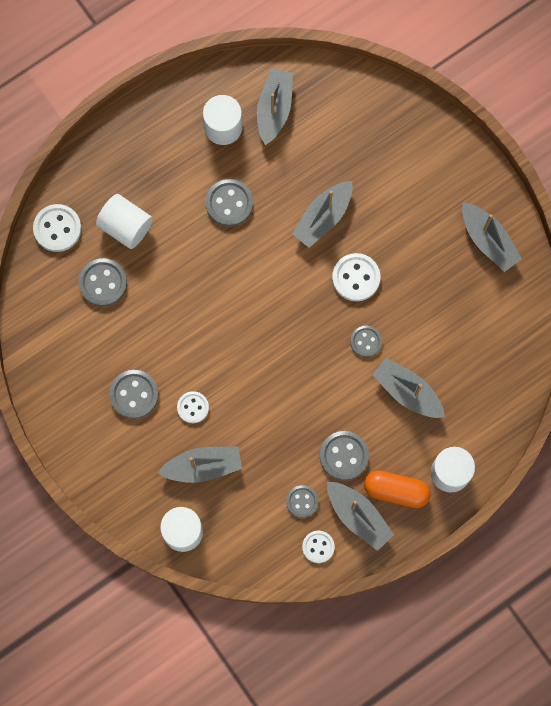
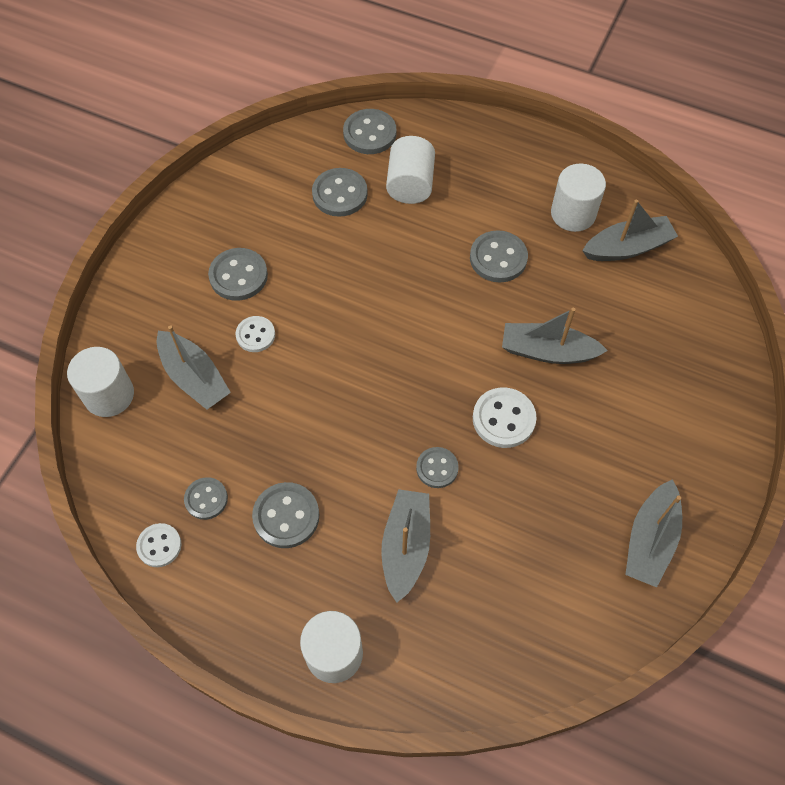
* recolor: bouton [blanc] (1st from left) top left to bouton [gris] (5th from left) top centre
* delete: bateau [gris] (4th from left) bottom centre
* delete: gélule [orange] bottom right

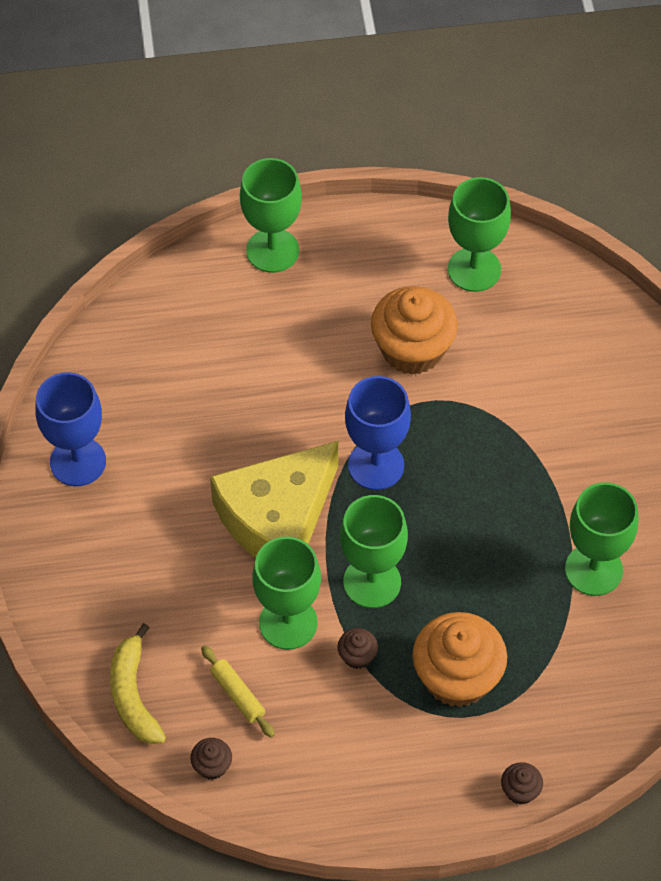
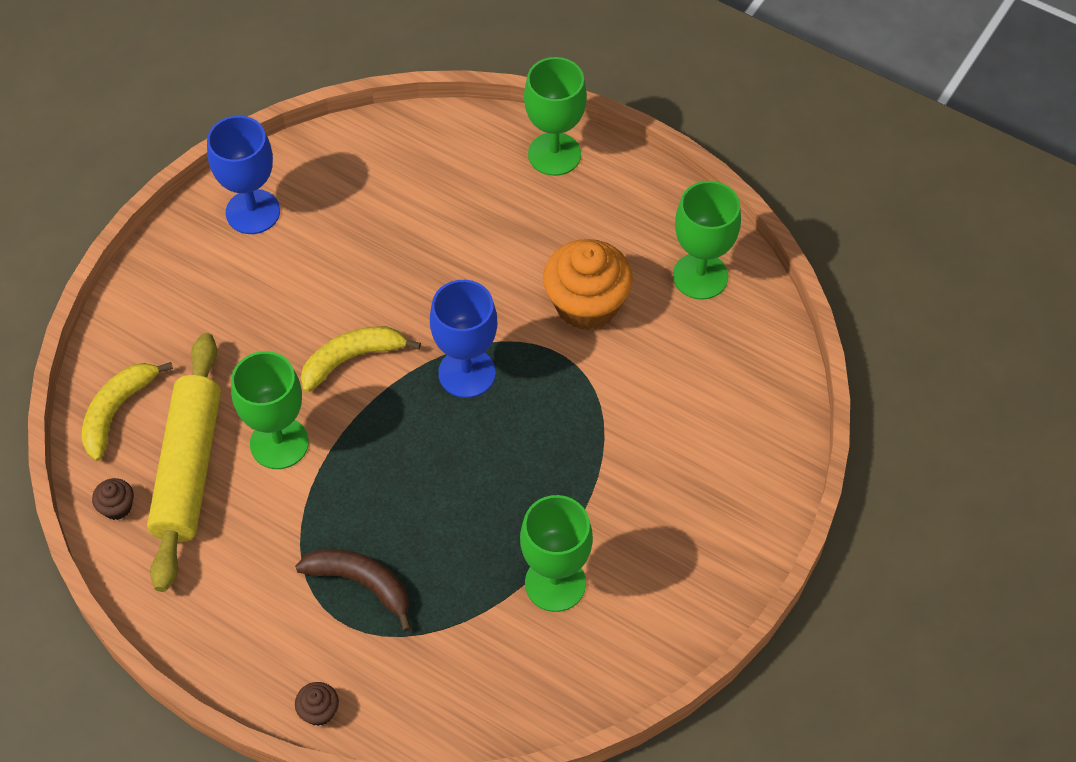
* resize: rouleau à pâtisserie [jaune] bottom centre = middle left x2.39
* replace: muffin [orange] (2nd from left) bottom right to banane [marron] bottom left
* replace: fromage [jaune] centre to banane [jaune] (2nd from left) centre
* delete: muffin [marron] (2nd from left) bottom centre
* delete: verre à pied [vert] (3rd from left) centre

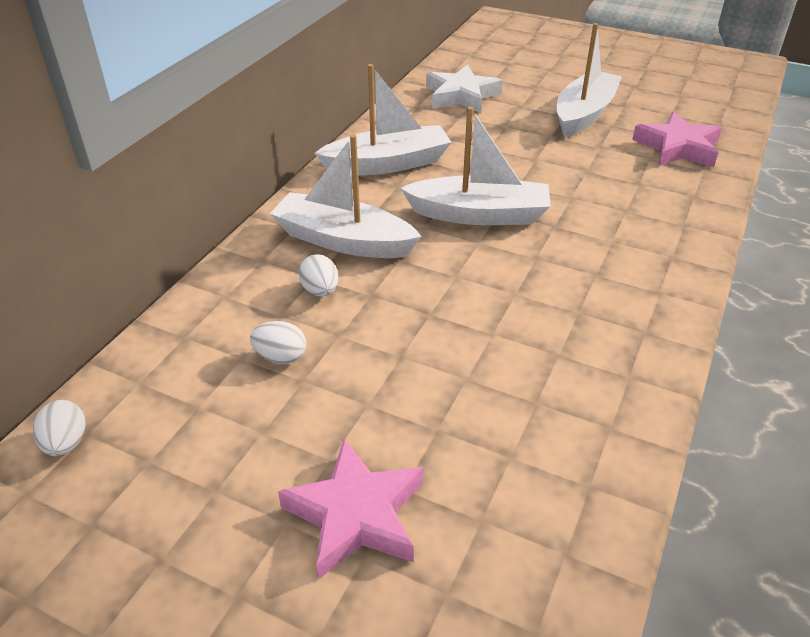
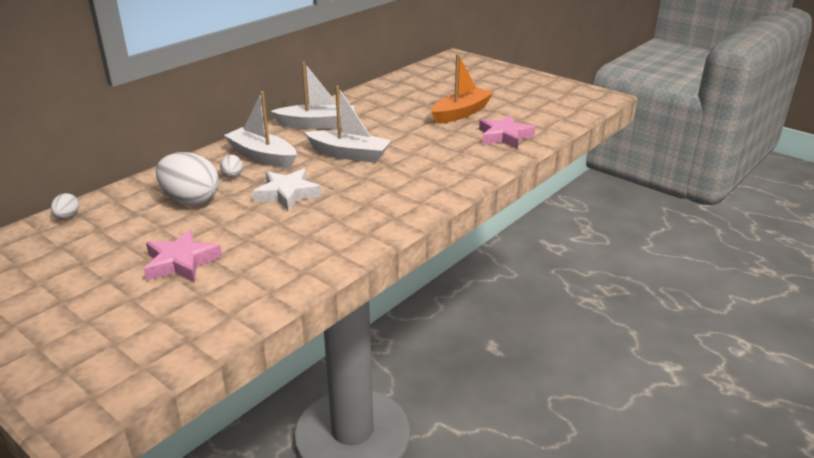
* resize: œuf [blanc] (2nd from left) centre = middle left x2.17
* move: étoile [blanc] top centre to centre
* recolor: bateau [blanc] (4th from left) top right to bateau [orange] top centre

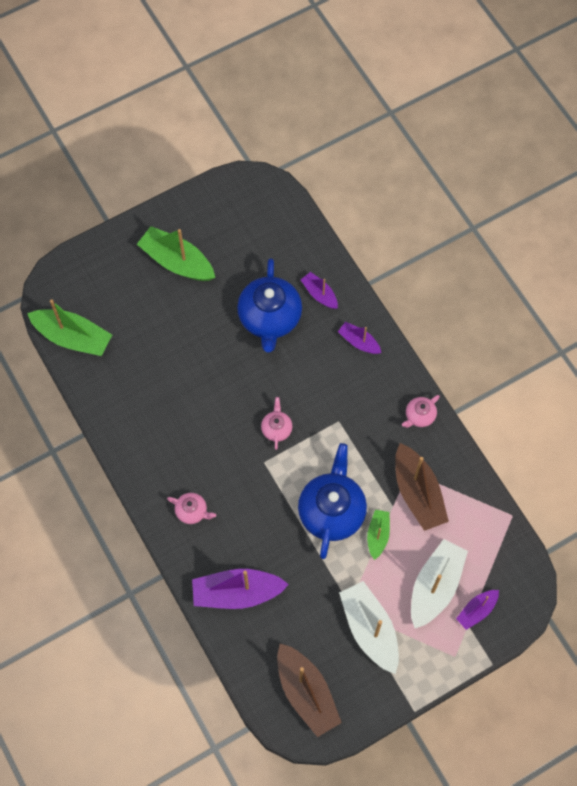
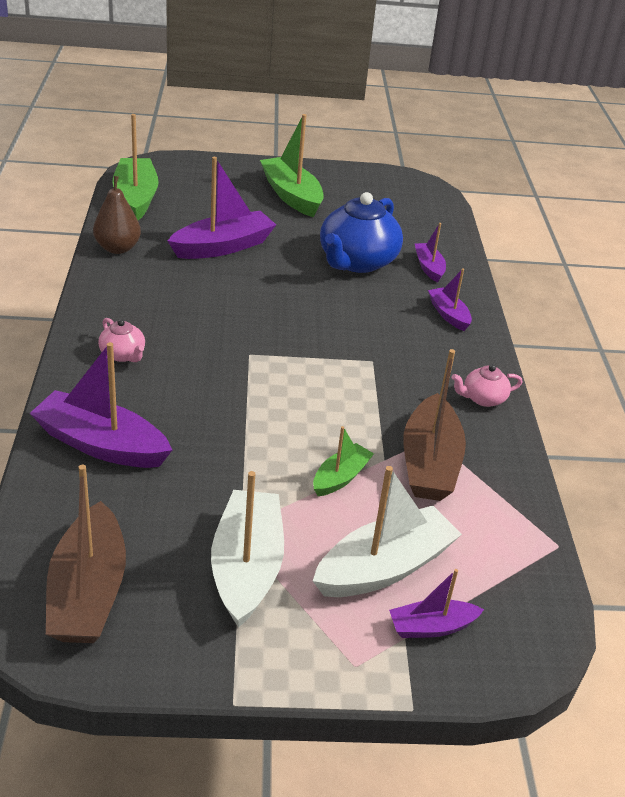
* insert: poire [marron] top left
* rotate: bateau [vert] (1st from left) middle left = top left 150 degrees counterclockwise
* insert: bateau [violet] (2nd from left) top centre
* delete: théière [rose] (2nd from left) centre
* delete: théière [bleu] (2nd from left) centre

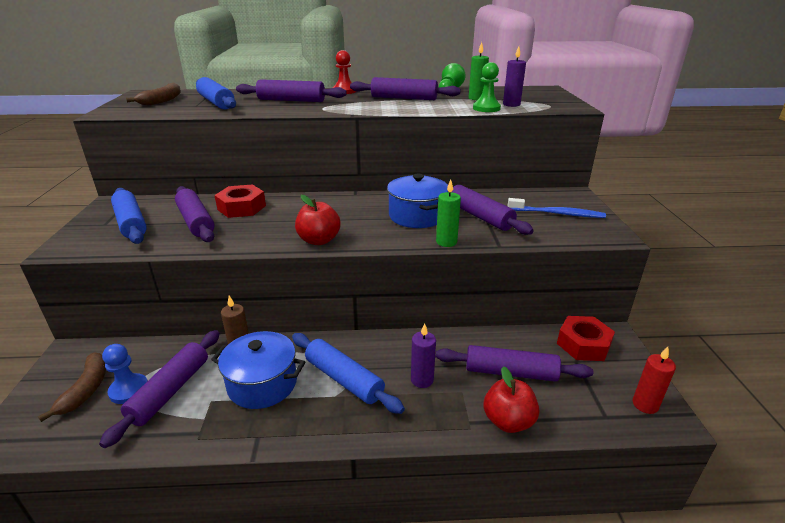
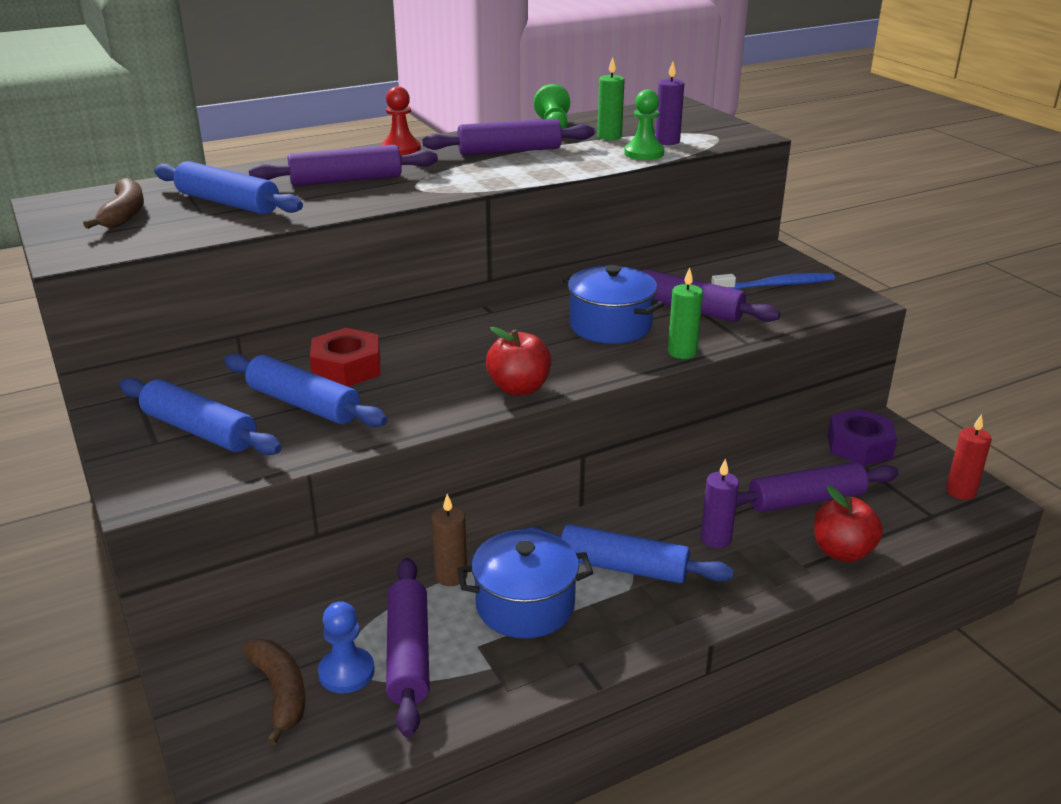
* recolor: rouleau à pâtisserie [violet] (2nd from left) middle left to rouleau à pâtisserie [bleu] (3rd from left) middle left
* recolor: écrou [rouge] (2nd from left) middle right to écrou [violet] middle right

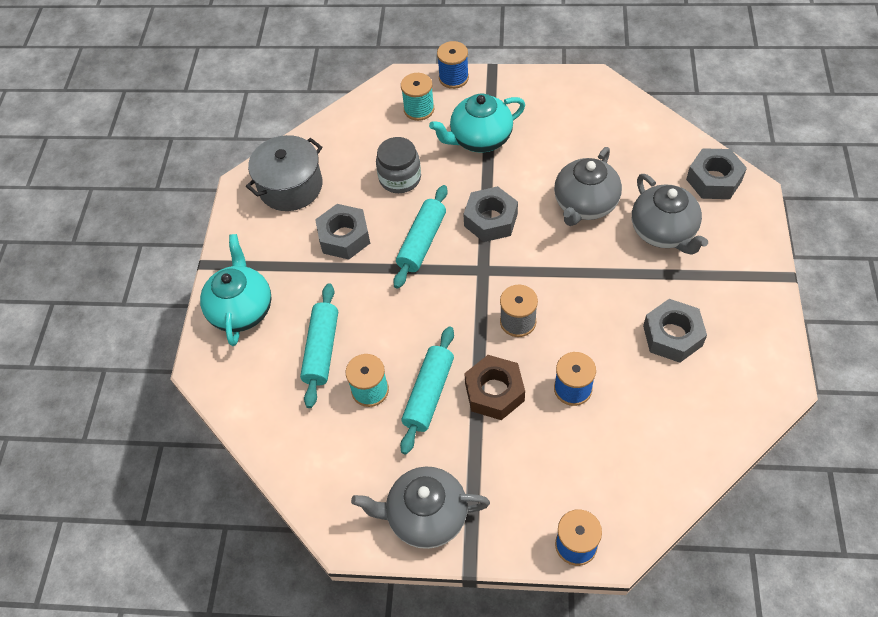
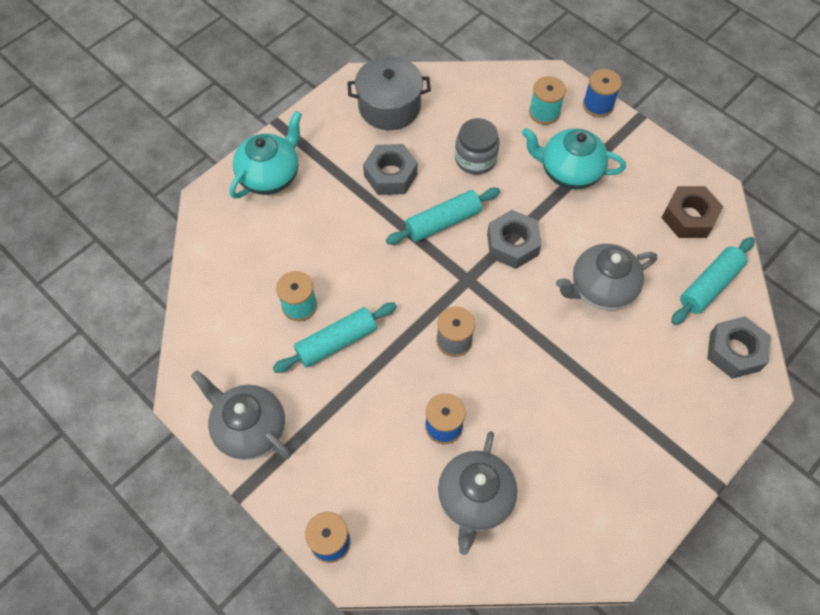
* move: théière [gris] (3rd from left in the first image) middle right to théière [gris] (2nd from left) bottom centre
* move: écrou [marron] centre to middle right
* move: rouleau à pâtisserie [turquoise] (1st from left in the first image) centre to rouleau à pâtisserie [turquoise] (3rd from left) middle right
* delete: écrou [gris] (3rd from left) middle right

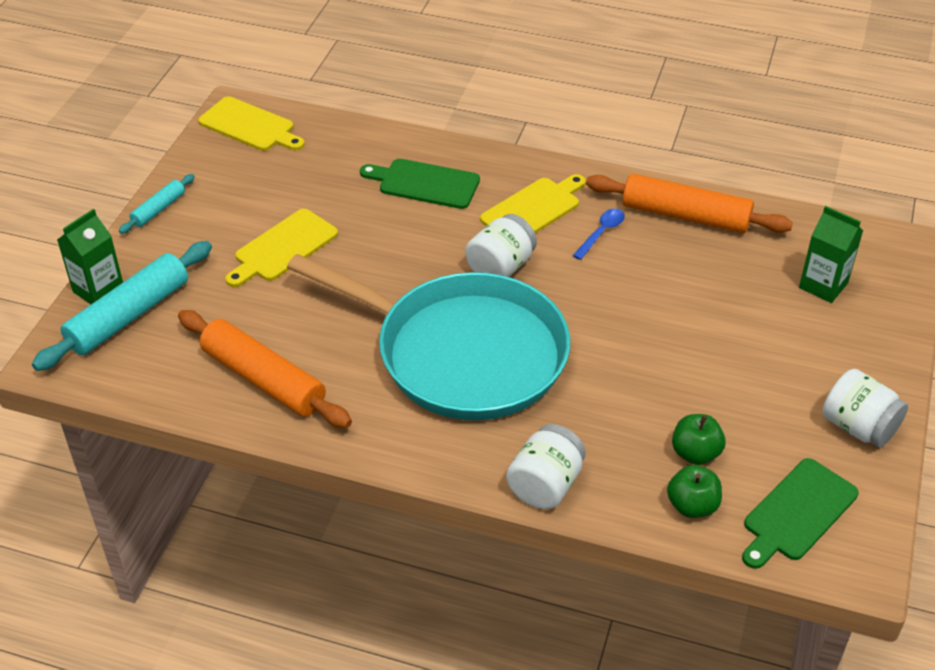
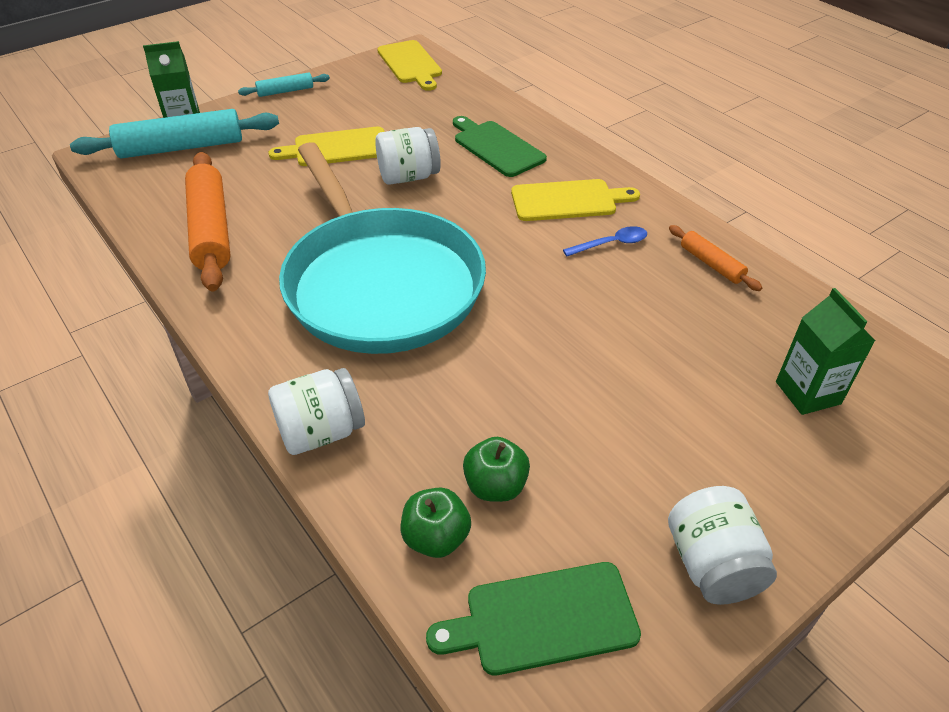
* move: bocal [blanc] (1st from left in the first image) centre to bocal [blanc] (2nd from left) top centre
* resize: rouleau à pâtisserie [orange] (2nd from left) top right = middle right x0.51

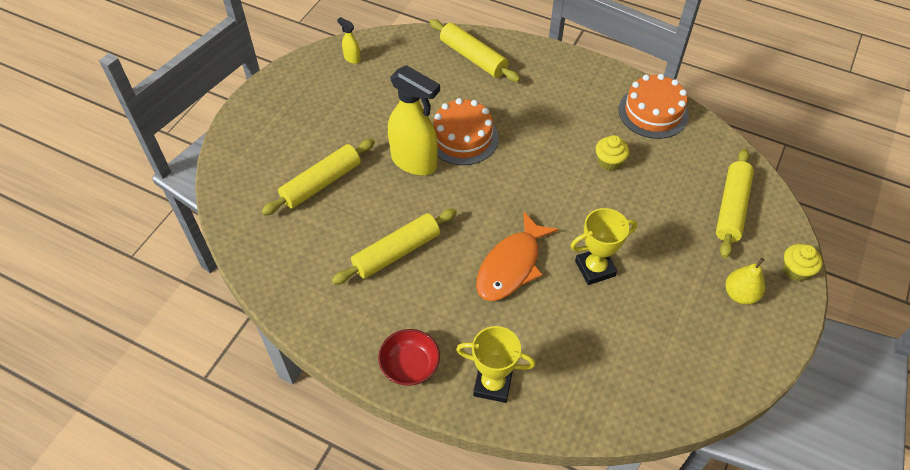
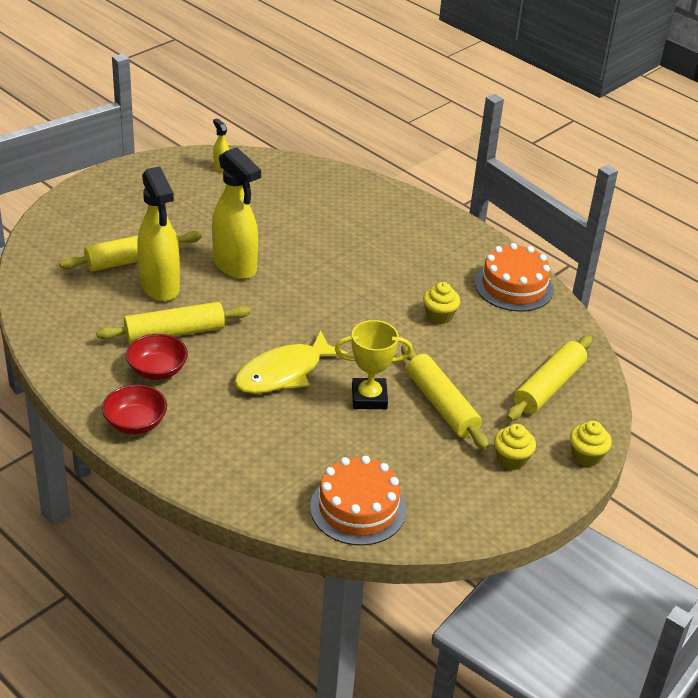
* insert: bol [rouge] (2nd from left) middle left
* insert: vaporisateur [jaune] (1st from left) middle left
* recolor: poisson [orange] centre to poisson [jaune] centre
* move: gâteau [orange] (1st from left) top centre to bottom centre
* move: rouleau à pâtisserie [jaune] (3rd from left) top centre to centre
* replace: poire [jaune] middle right to muffin [jaune] (2nd from left) middle right
* delete: trophée [jaune] (1st from left) bottom centre

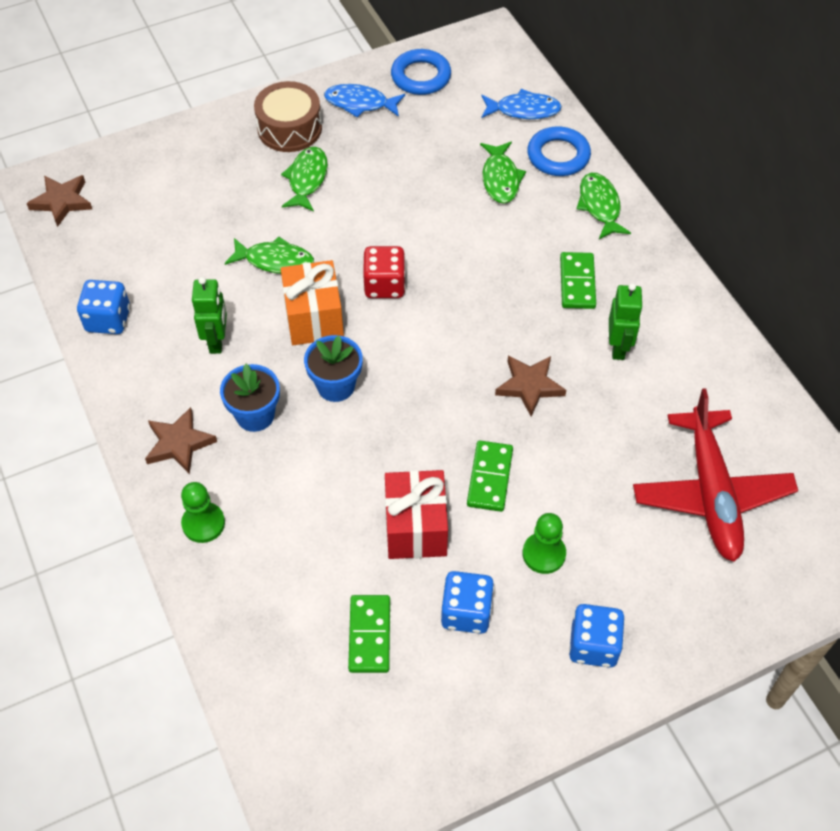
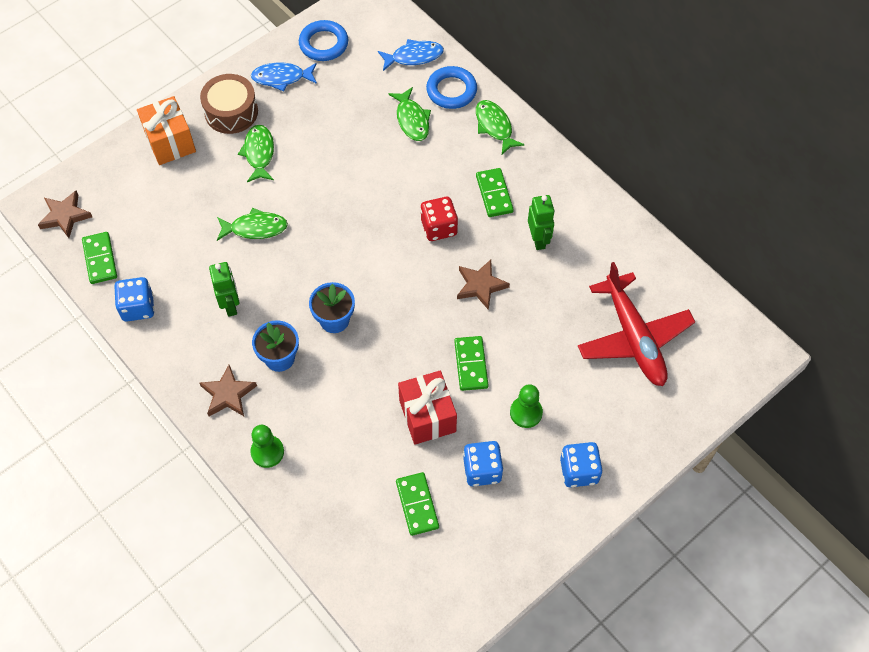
* insert: domino [vert] (1st from left) middle left
* move: cadeau [orange] centre to top left
* move: dé [rouge] top centre to centre

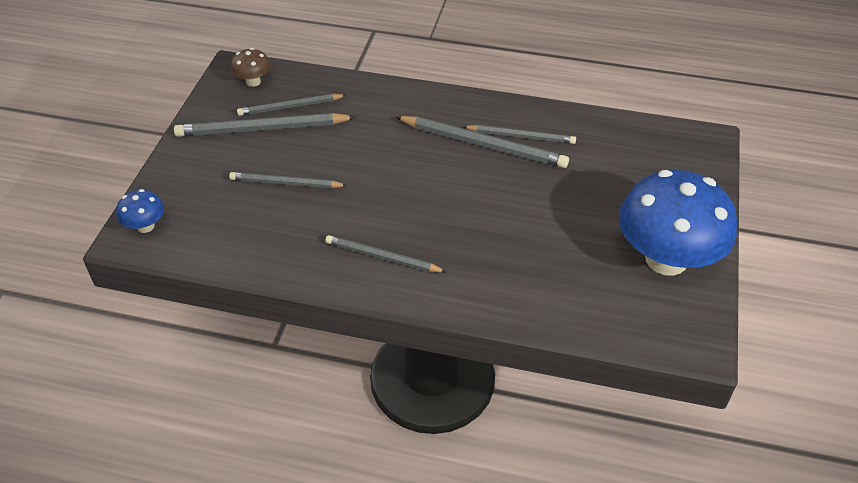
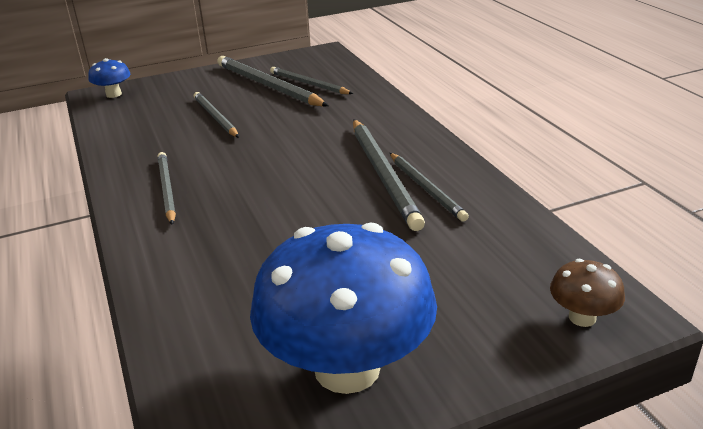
* move: champignon [marron] top left to bottom right

